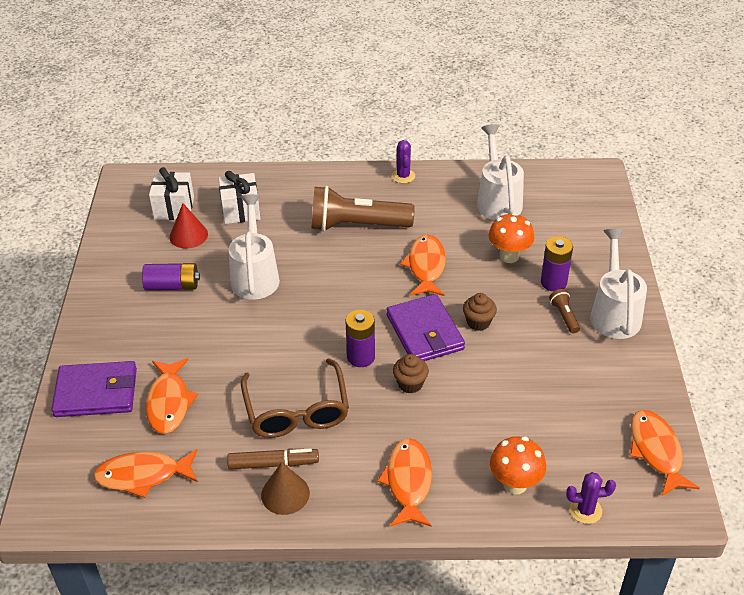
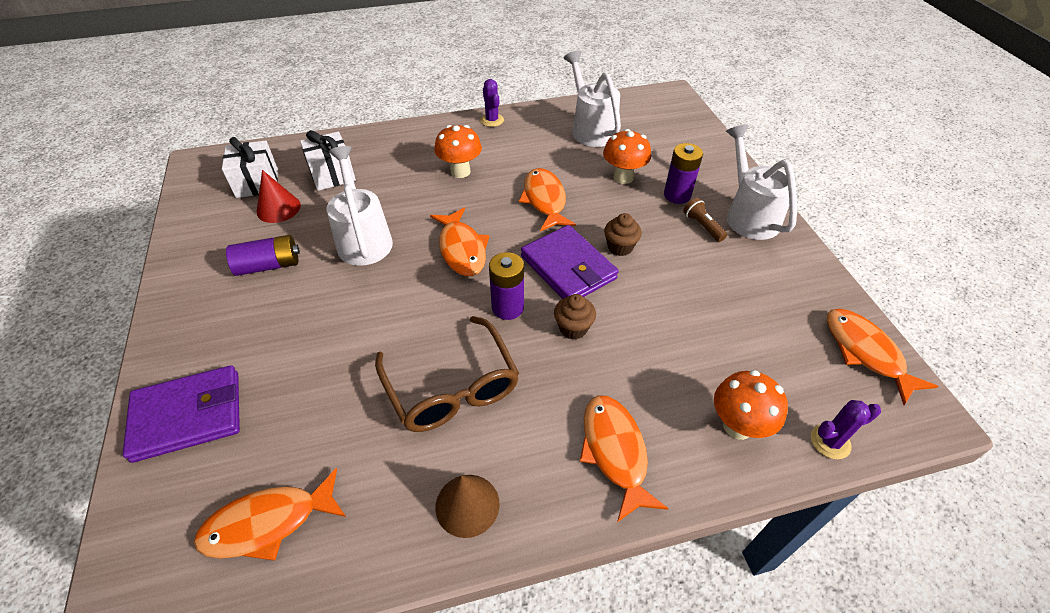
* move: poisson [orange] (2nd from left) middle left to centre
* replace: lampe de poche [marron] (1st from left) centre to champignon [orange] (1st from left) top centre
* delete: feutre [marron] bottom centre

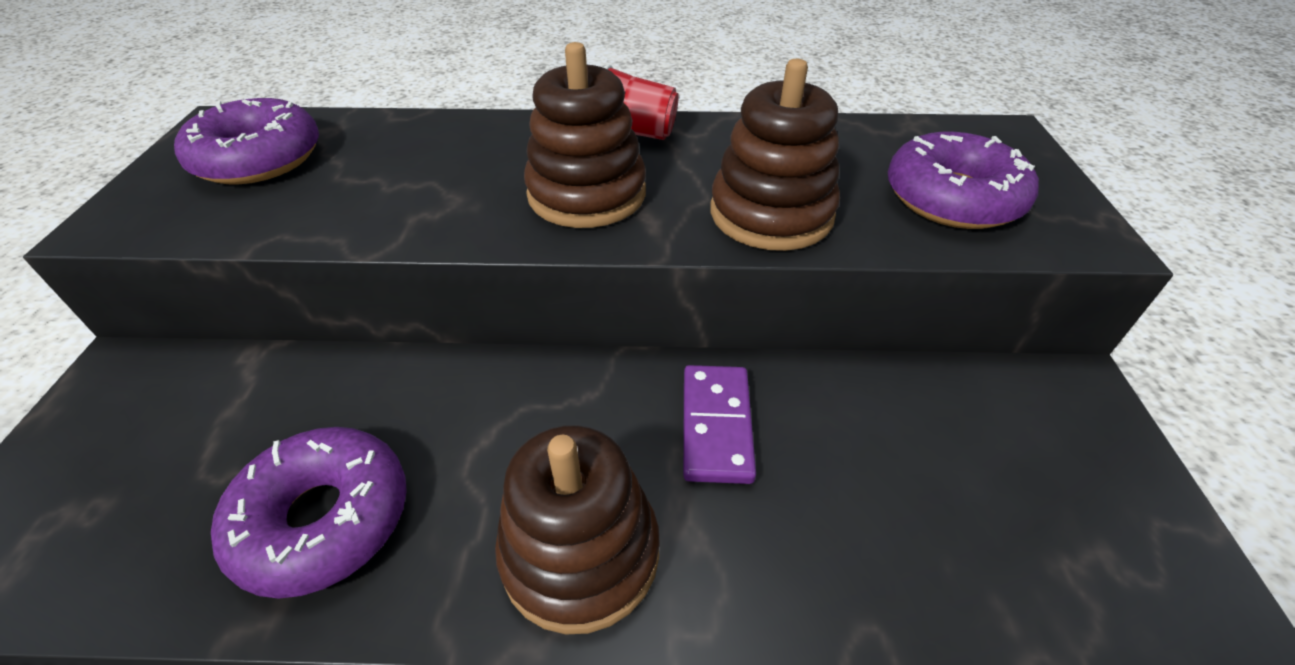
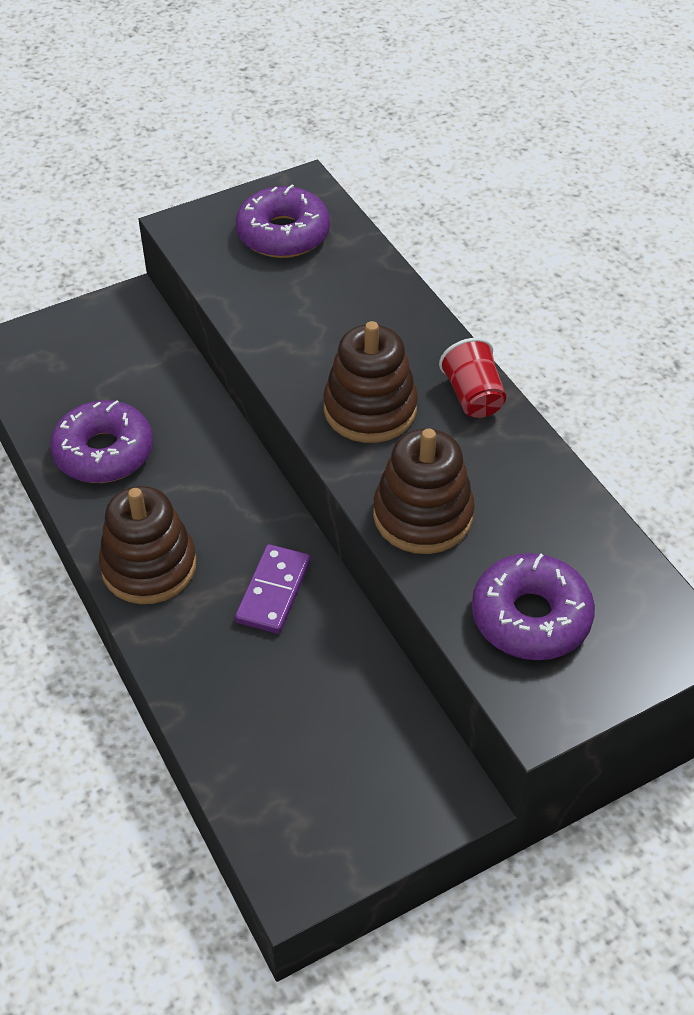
* rotate: domino [violet] centre = centre 45 degrees counterclockwise

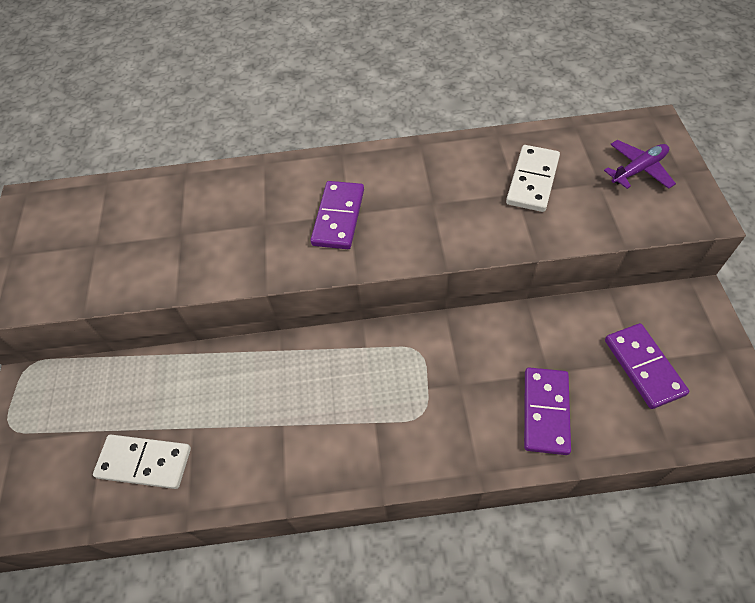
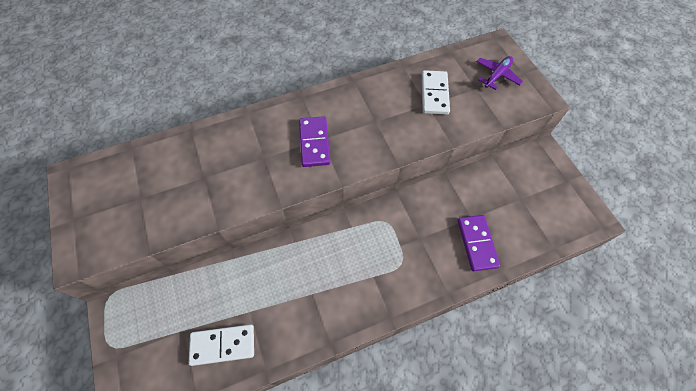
* delete: domino [violet] (3rd from left) middle right

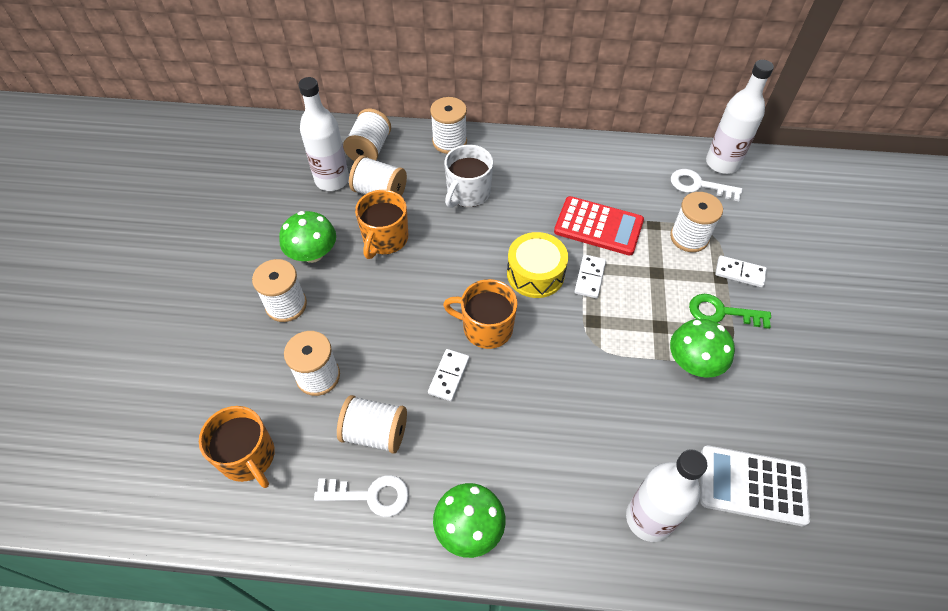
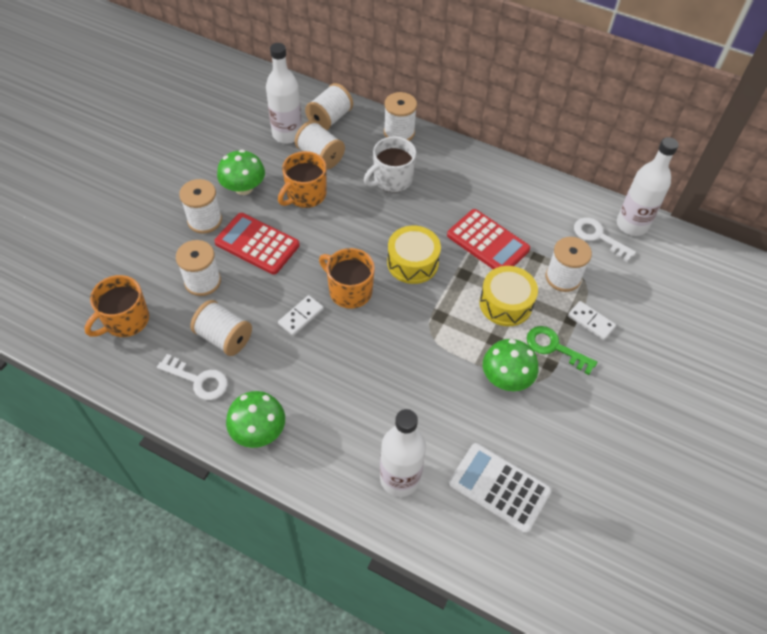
* rotate: tasse [orange] (1st from left) bottom left = middle left 60 degrees clockwise
* insert: calculatrice [rouge] (1st from left) centre
* insert: tambour [jaune] (2nd from left) centre
* delete: domino [blanc] (2nd from left) centre

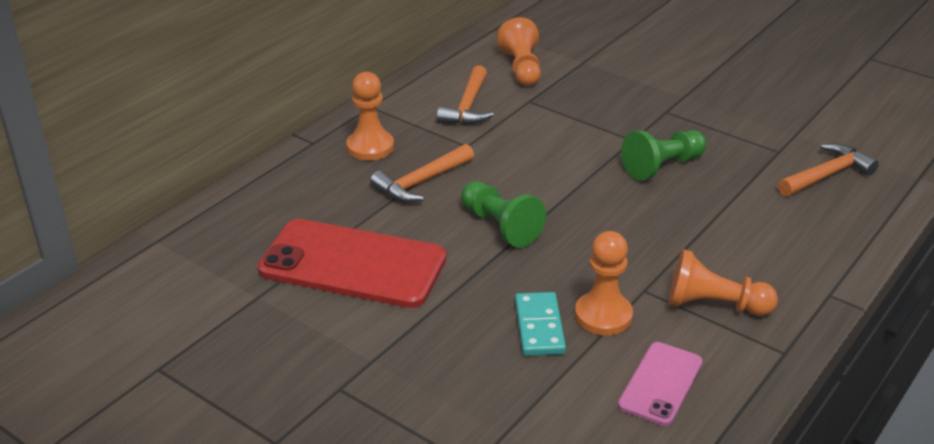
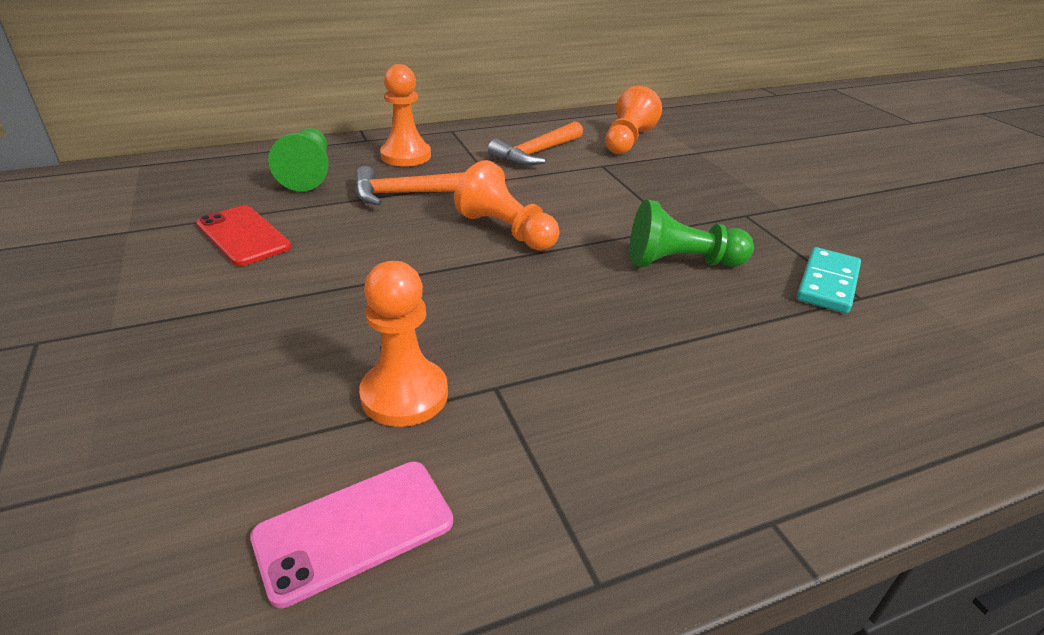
* resize: téléphone [rouge] centre = middle left x0.53
* move: pion [vert] (1st from left) centre to top left
* move: pion [orange] (4th from left in the first image) middle right to pion [orange] (3rd from left) top centre
* move: domino [turquoise] bottom centre to middle right
* delete: marteau [orange] (3rd from left) middle right

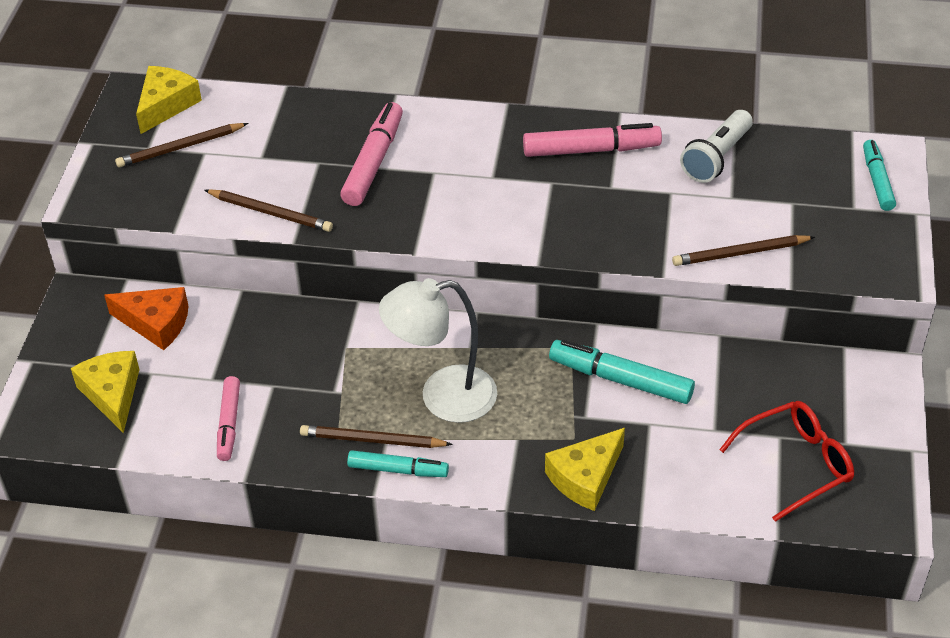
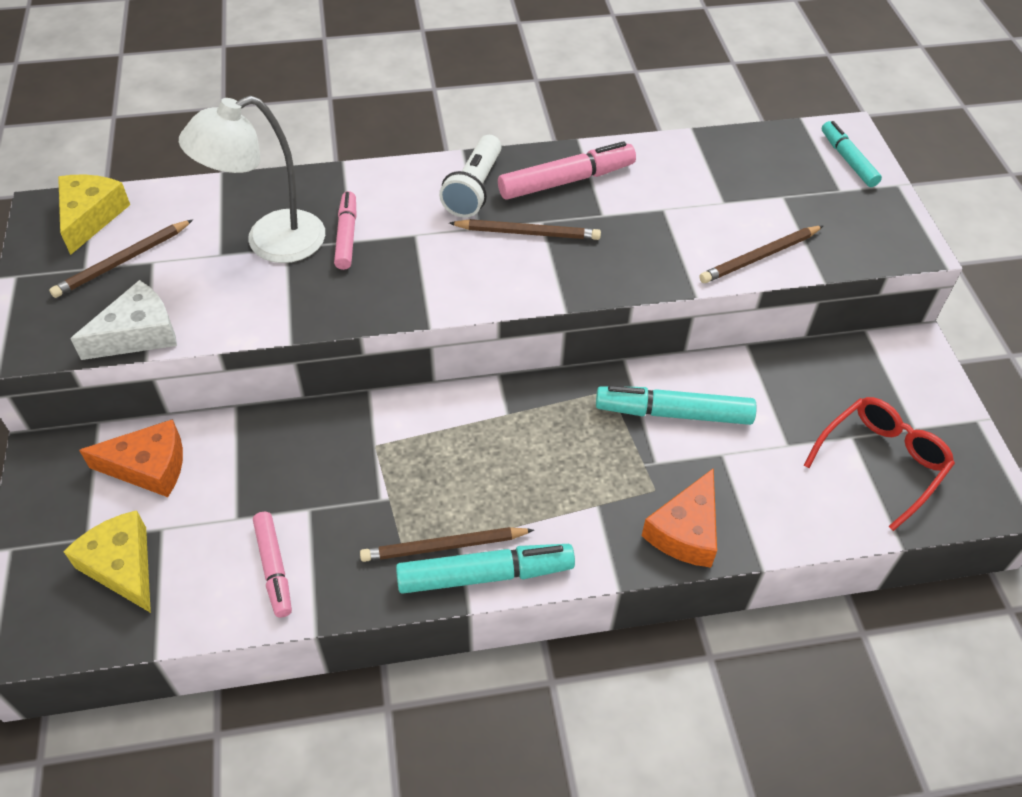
* insert: fromage [blanc] middle left
* move: lampe [blanc] centre to top left
* resize: feutre [rose] (2nd from left) top centre = top centre x0.65
* resize: feutre [turquoise] (1st from left) bottom centre = bottom centre x1.53
* move: lampe de poche [blanc] top right to top centre
* move: crayon [marron] (2nd from left in the first image) top left to crayon [marron] (3rd from left) top centre
* recolor: fromage [jaune] (3rd from left) bottom centre to fromage [orange] (2nd from left) centre

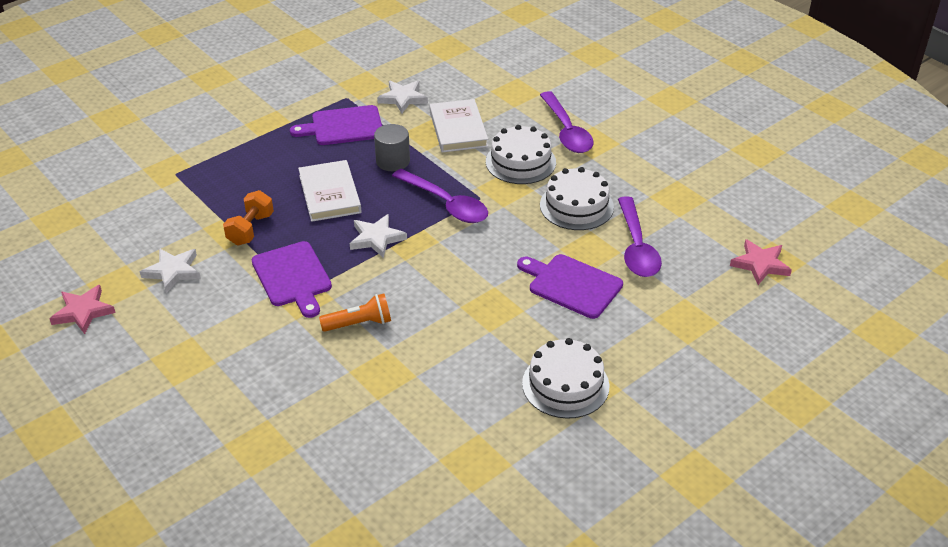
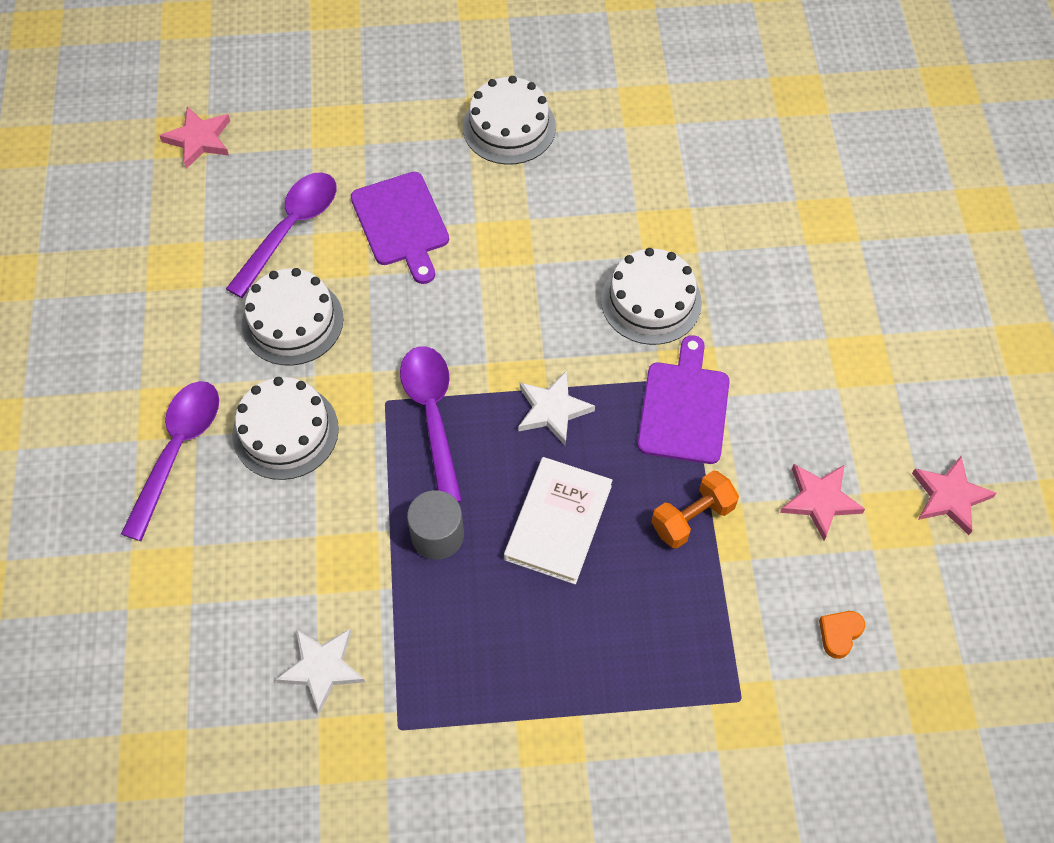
* replace: lampe de poche [orange] centre to gâteau [blanc] (4th from left) centre
* recolor: étoile [blanc] (1st from left) middle left to étoile [rose] (2nd from left) middle right
* insert: cœur [orange] bottom right
* delete: planche à découper [violet] (2nd from left) top centre
* delete: livre [blanc] (2nd from left) top centre

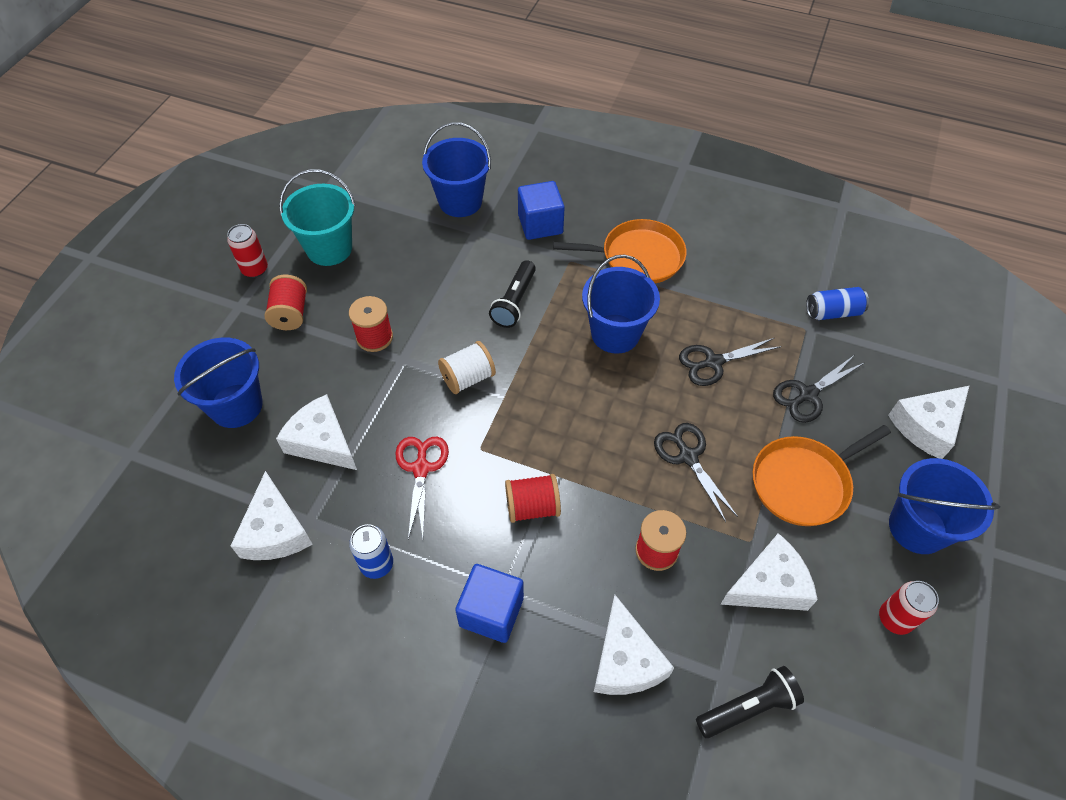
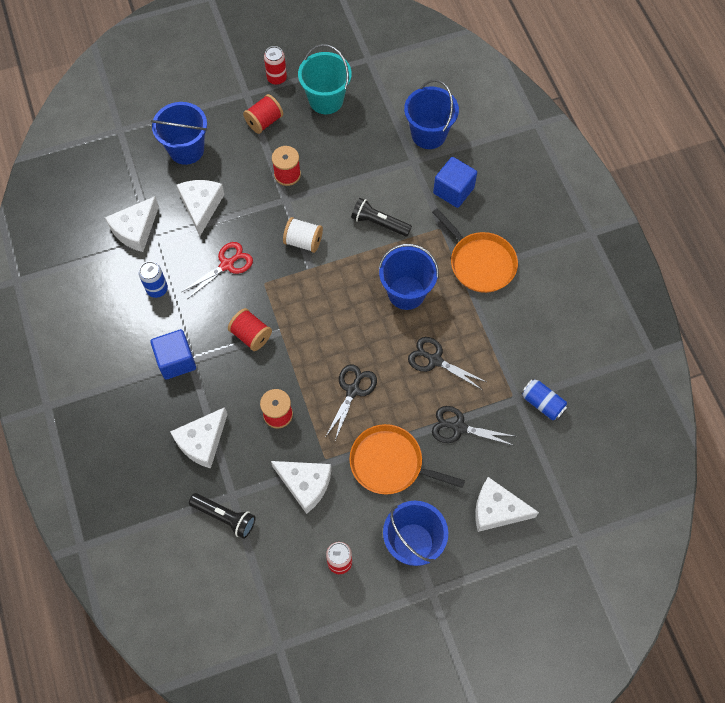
* rotate: lampe de poche [noir] (1st from left in the first image) centre = top centre 45 degrees clockwise

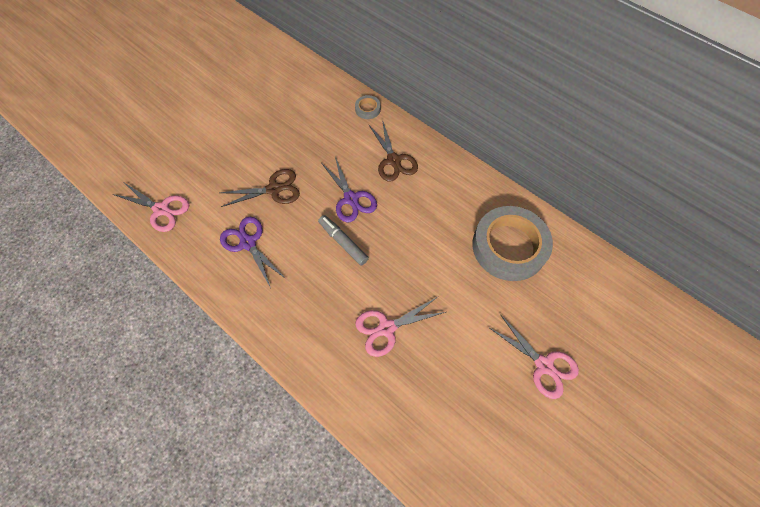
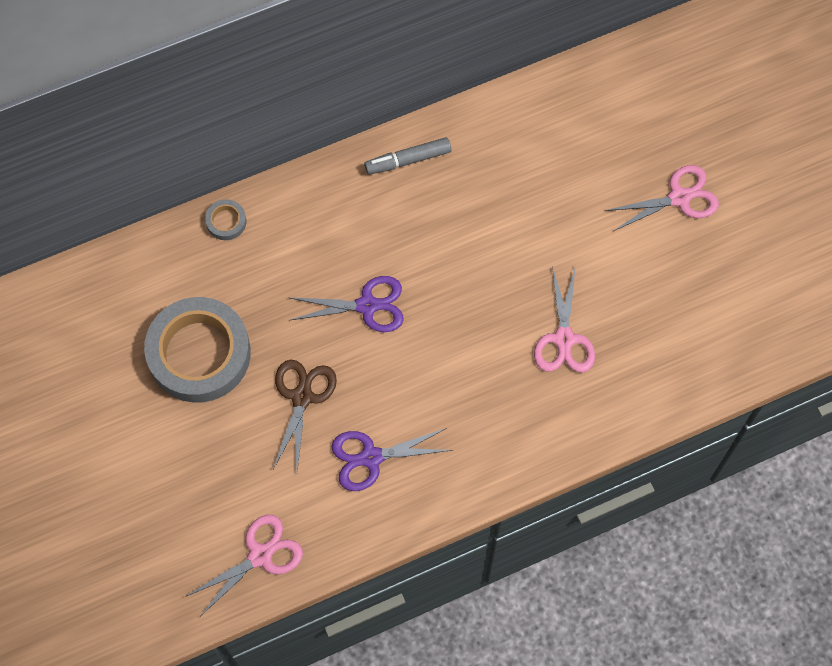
* move: ruban adhésif [gris] (2nd from left in the first image) middle right to ruban adhésif [gris] (1st from left) middle left
* move: feutre [gris] centre to top centre
* delete: ciseaux [marron] (2nd from left) top centre

